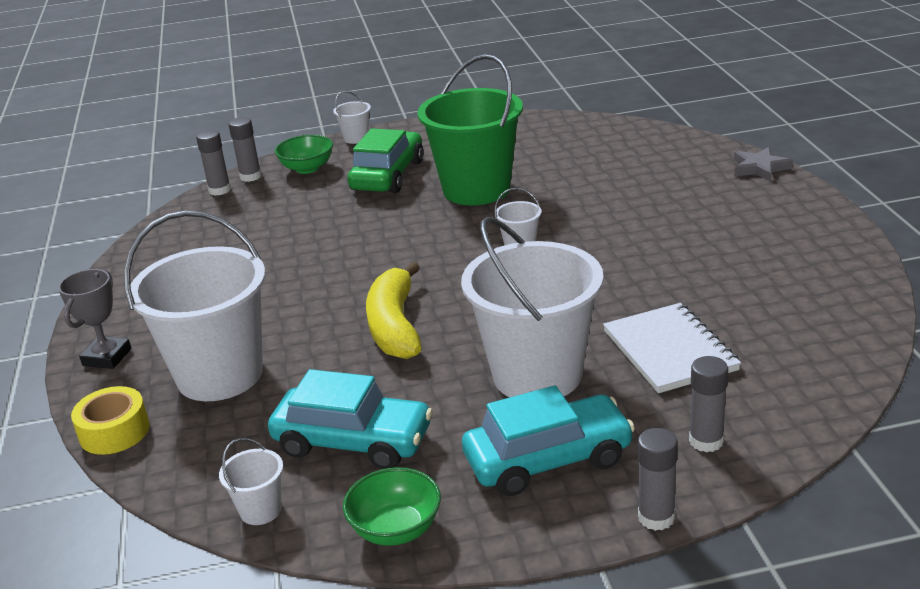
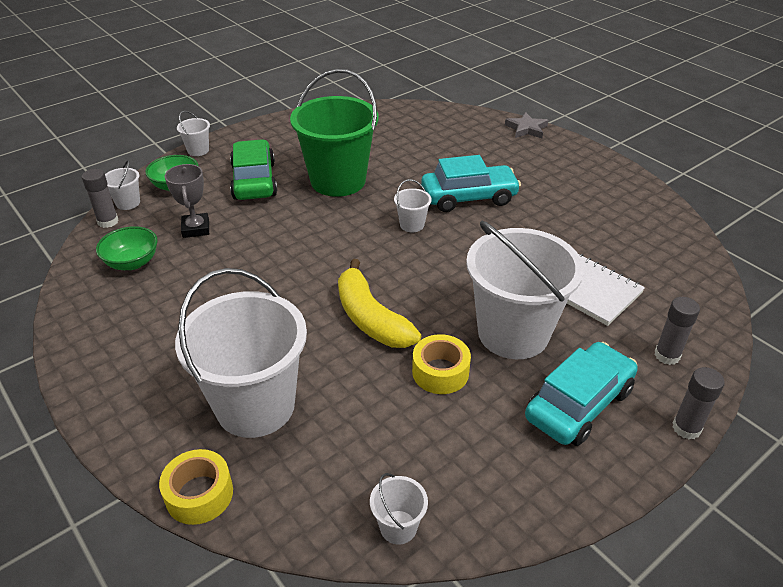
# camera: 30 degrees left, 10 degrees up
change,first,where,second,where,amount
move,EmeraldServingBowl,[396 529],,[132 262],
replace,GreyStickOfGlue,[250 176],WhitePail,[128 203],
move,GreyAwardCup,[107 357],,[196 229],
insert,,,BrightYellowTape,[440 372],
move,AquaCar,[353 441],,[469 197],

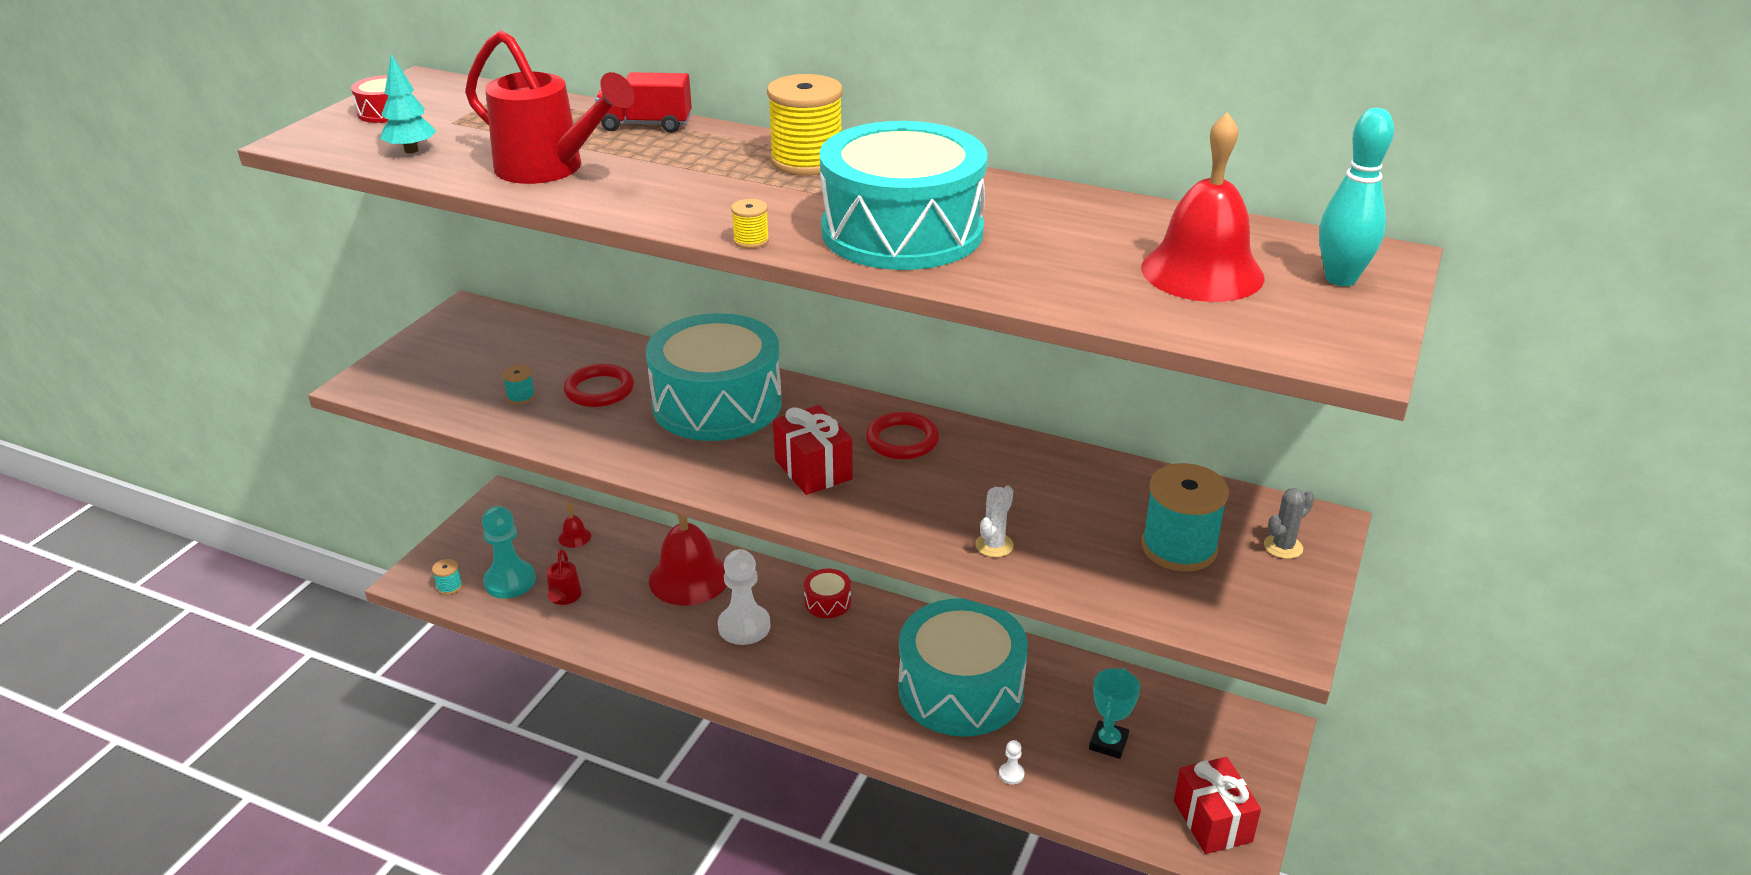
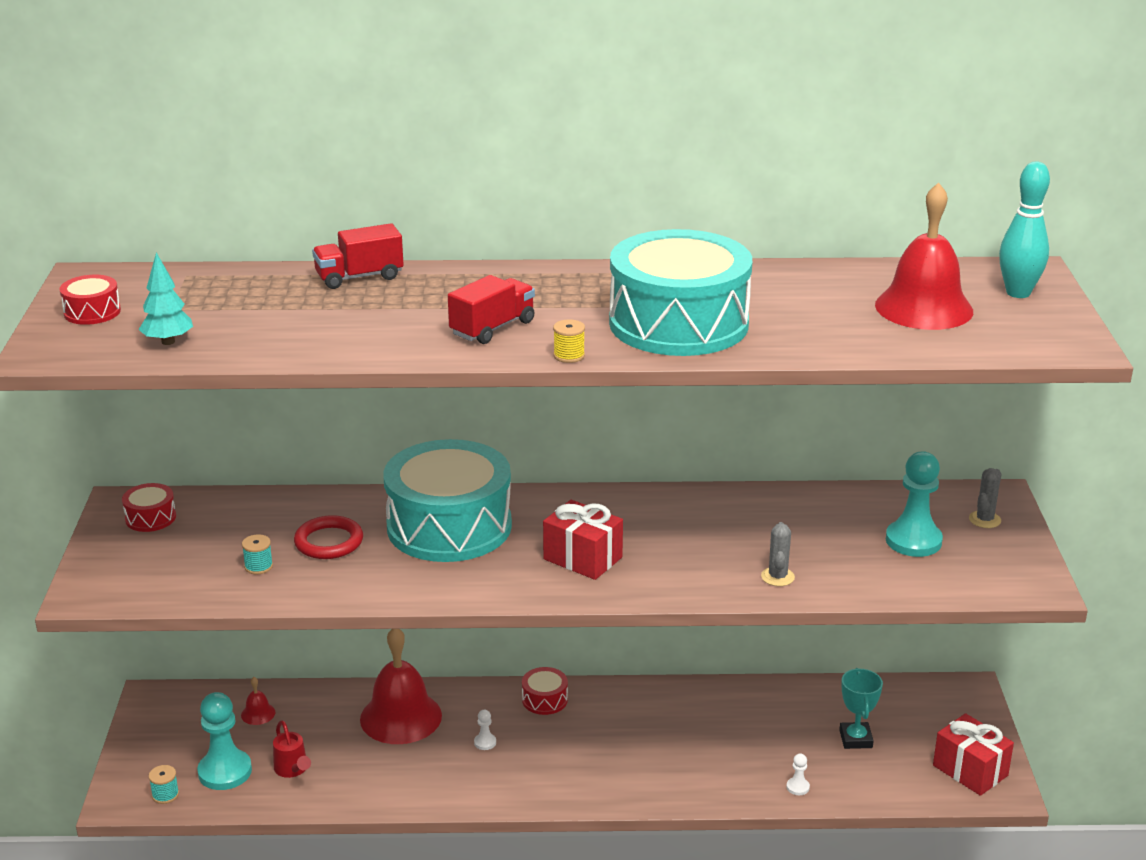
# camera: 25 degrees left, 5 degrees down
change,first,where,second,where,amount
insert,,,CrimsonDrum,[150 518],
insert,,,CrimsonToyTruck,[492 328],
resize,WhiteChessPawn,[744 626],,[485 742],x0.43
recolor,WhitePricklyPlant,[994 545],GreyPricklyPlant,[777 577],
replace,AquaBobbin,[1179 548],AquaChessPawn,[913 541],
delete,CrimsonWateringCan,[550 169],,,
delete,BrightYellowBobbin,[807 161],,,
delete,CrimsonRing,[902 440],,,
delete,AquaDrum,[960 689],,,

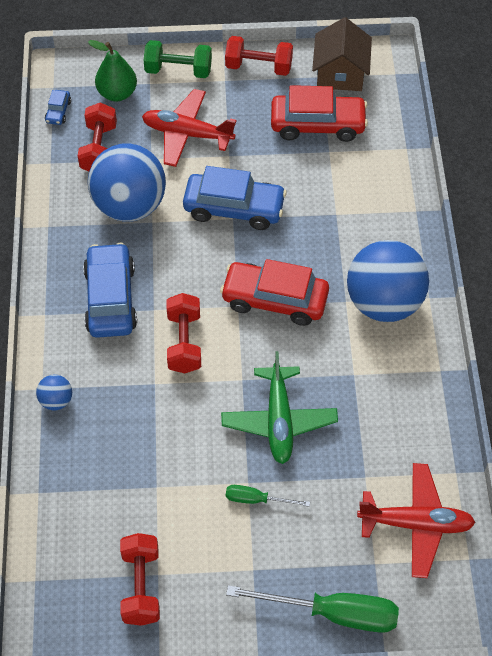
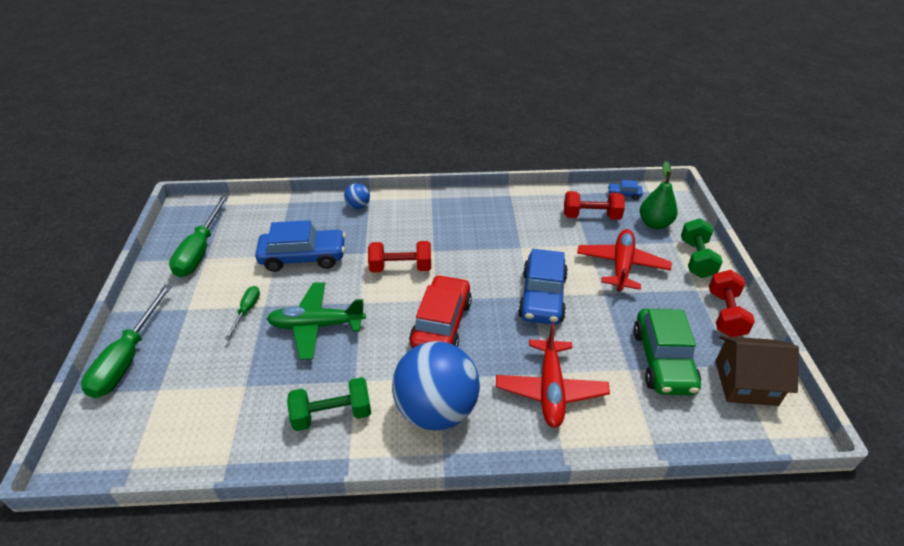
# camera: 90 degrees right, 15 degrees down
change,first,where,second,where,amount
replace,CrimsonDumbbell,[141 586],EmeraldHandScrewdriver,[200 250],
move,RoyalBlueCar,[110 299],,[303 257],
insert,,,EmeraldDumbbell,[332 414],
move,CrimsonAeroplane,[416 524],,[550 389],
recolor,CrimsonCar,[317 124],EmeraldCar,[663 360],
delete,RoyalBlueBall,[129 206],,,

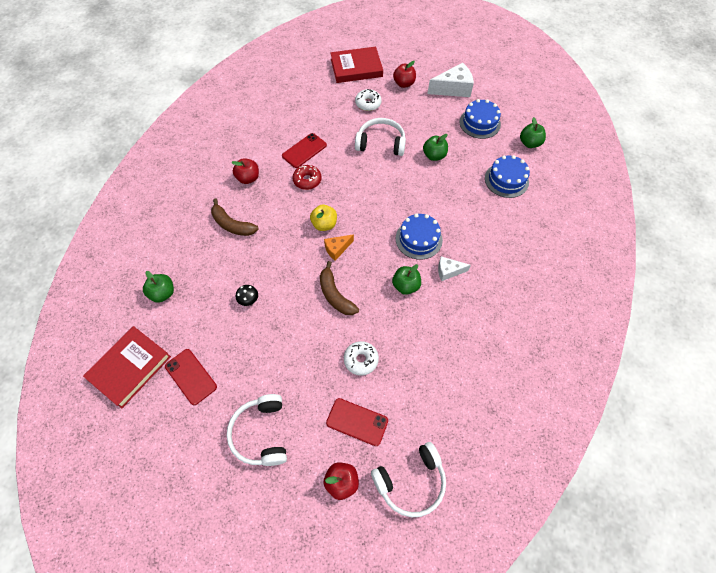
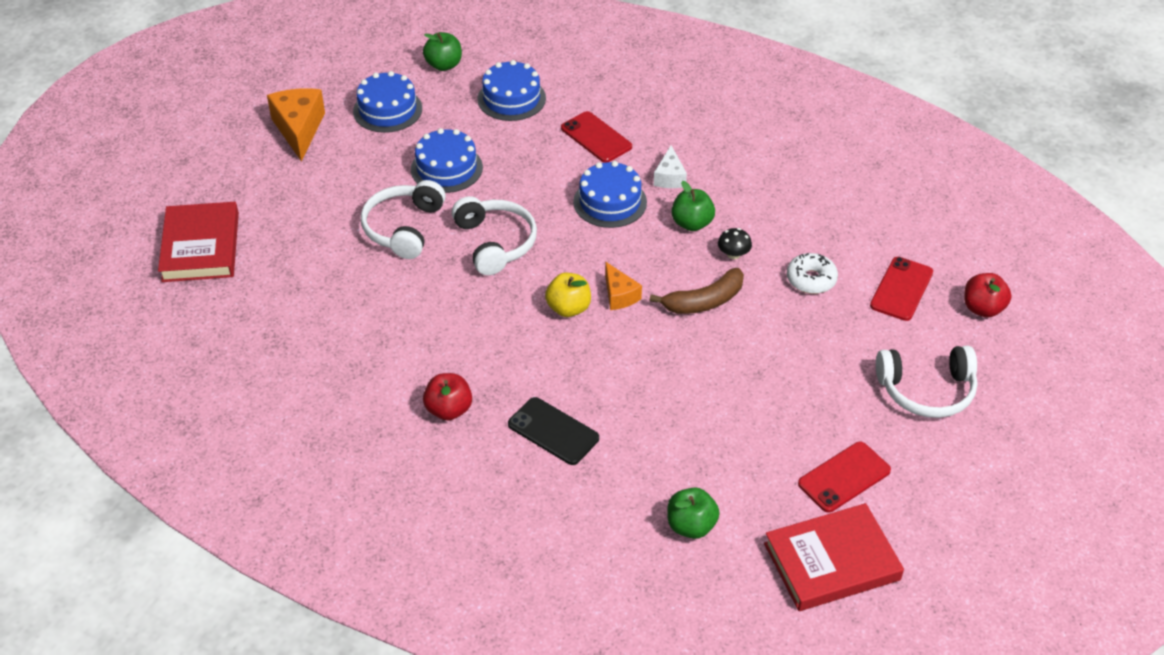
# camera: 85 degrees left, 15 degrees down
change,first,where,second,where,amount
recolor,WhiteCheeseWedge,[453 89],BrightOrangeCheeseWedge,[299 129],
replace,EmeraldApple,[434 156],RoyalBlueCake,[446 168],
move,WhiteHeadset,[411 482],,[495 243],
replace,BrownBananaFruit,[232 225],JetBlackSmartphone,[553 431],
move,CrimsonSmartphone,[304 150],,[596 137],
move,JetBlackFungus,[248 300],,[733 254],
rotate,CrimsonHardcover,[130 367],,[832 562],60 degrees counterclockwise
delete,CrimsonDonut,[307 180],,,
delete,WhiteDonut,[368 103],,,
delete,CrimsonApple,[404 84],,,

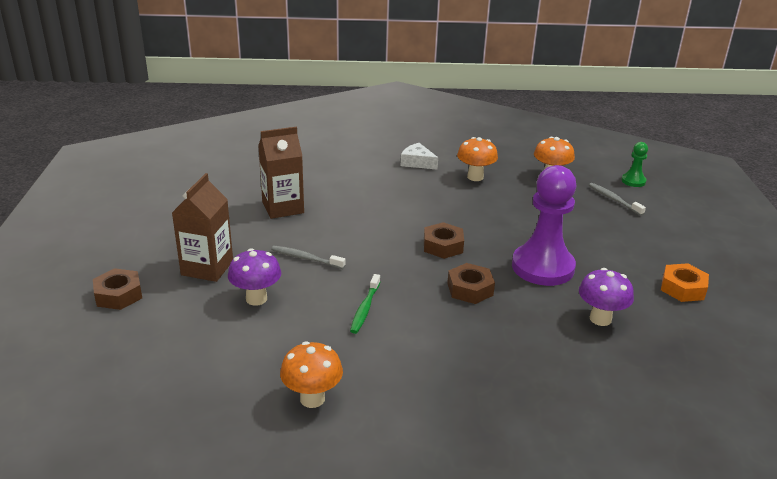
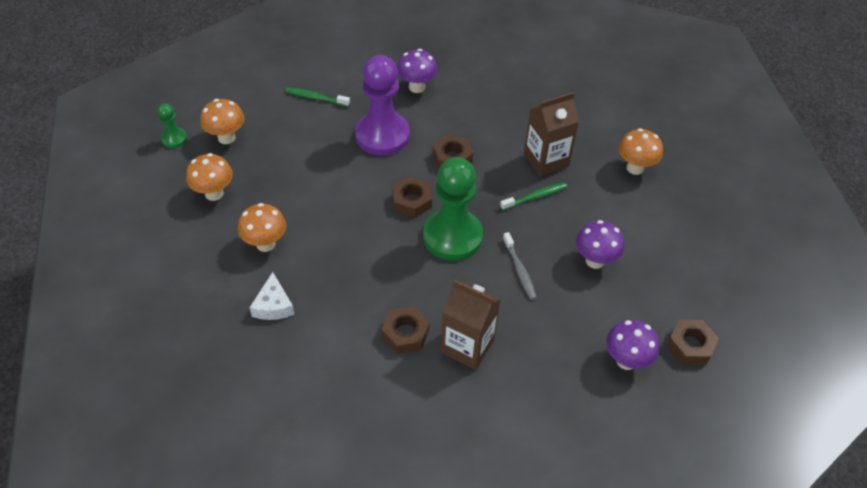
# camera: 130 degrees left, 20 degrees up
change,first,where,second,where,amount
replace,GreyDentalBrush,[614 200],BrightOrangeFungus,[226 138],
insert,,,EmeraldDentalBrush,[316 98],
insert,,,BrownNut,[405 334],
insert,,,EmeraldChessPawn,[452 236],
move,BrownCarton,[207 268],,[546 160],
insert,,,PurpleFungus,[626 360],
delete,BrightOrangeNut,[683 288],,,

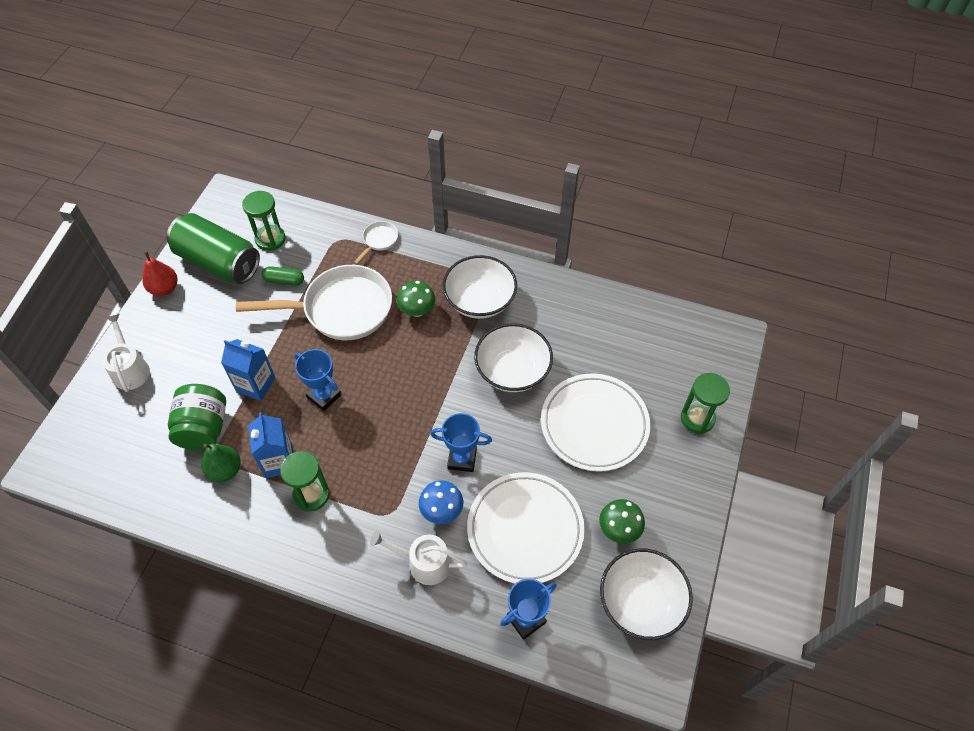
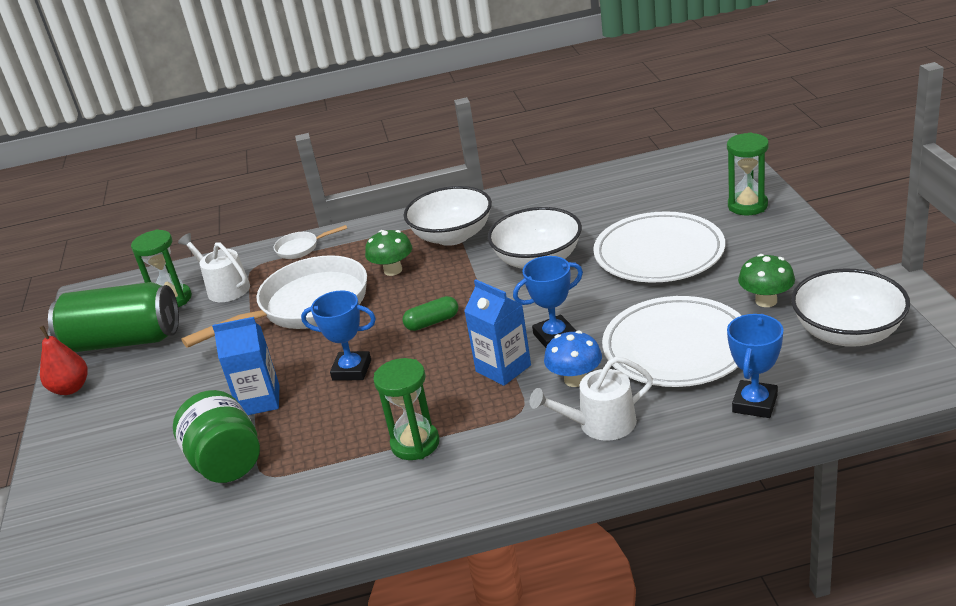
# camera: 25 degrees left, 25 degrees down
change,first,where,second,where,amount
move,WhiteWateringCan,[130 369],,[224 288],
rotate,WhitePan,[379 241],,[301 248],105 degrees counterclockwise
move,EmeraldPillShape,[284 280],,[432 322],
move,RoyalBlueCarton,[279 461],,[503 368],
delete,EmeraldToyPear,[225 470],,,

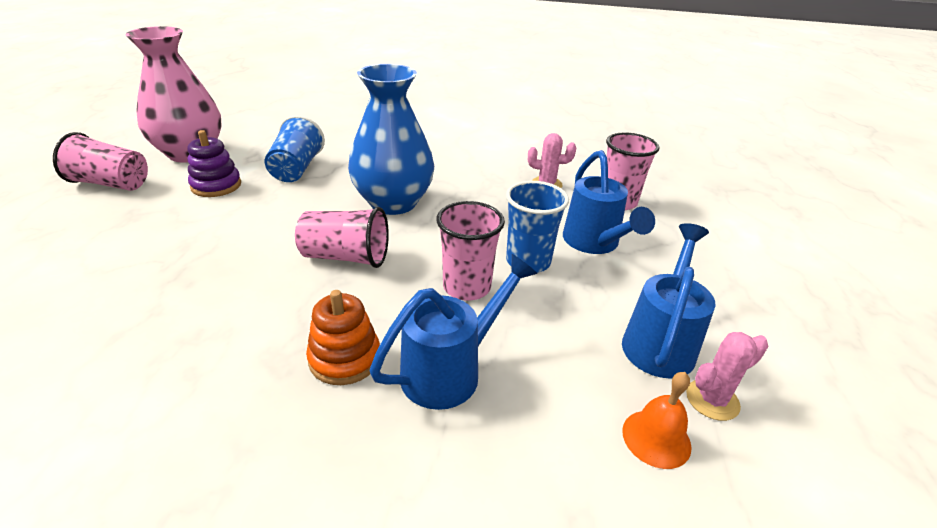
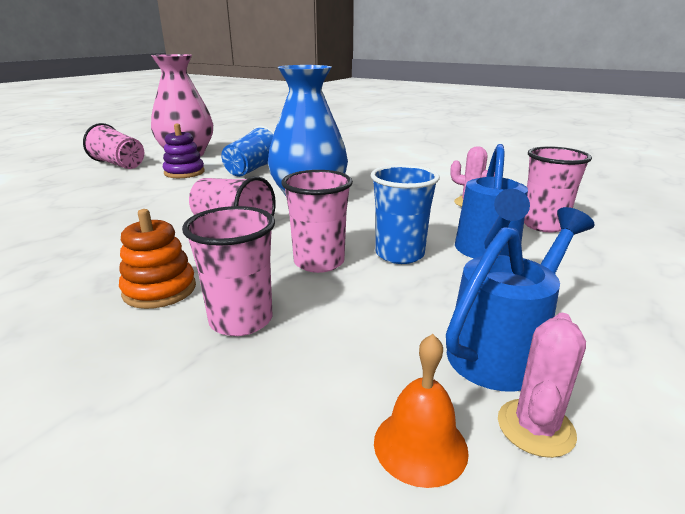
# camera: 25 degrees right, 10 degrees down
change,first,where,second,where,amount
replace,RoyalBlueWateringCan,[450 370],RosyBeaker,[241 320],
rotate,RosyPricklyPlant,[712 400],,[535 427],60 degrees counterclockwise

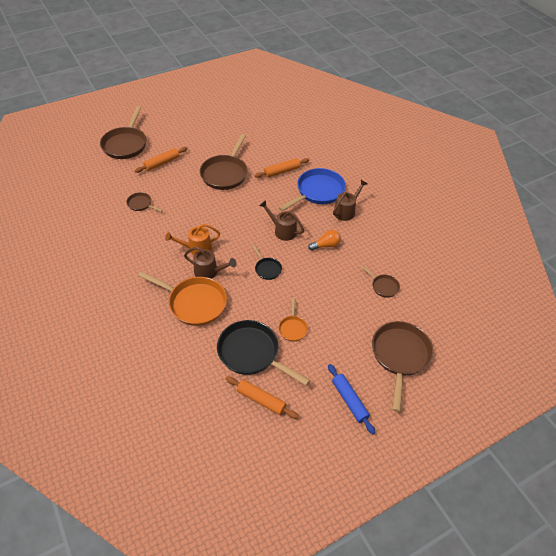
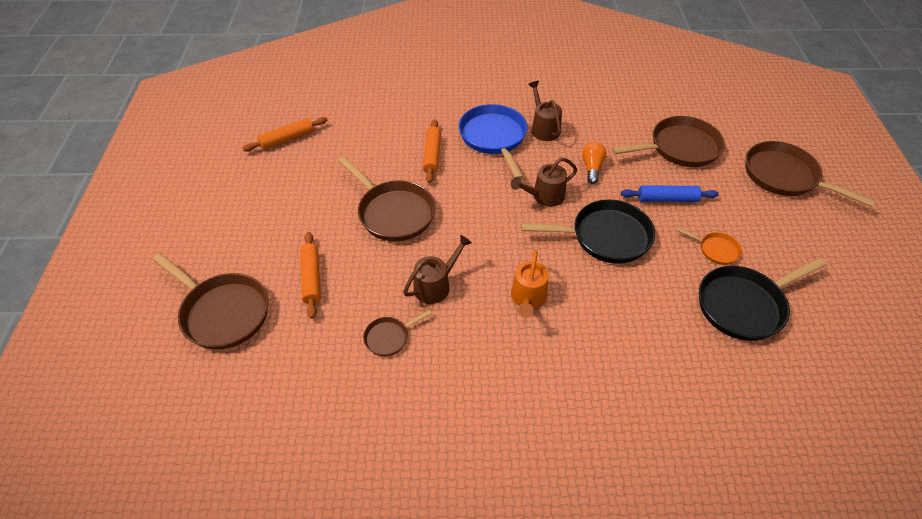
# camera: 60 degrees left, 0 degrees up
change,first,where,second,where,amount
move,BrightOrangePastryRoller,[261 400],,[287 139],
move,BrownWateringCan,[209 272],,[436 285],
resize,JetBlackPan,[267 269],,[605 237],x2.03
resize,BrownPan,[383 286],,[680 148],x2.03
move,RoyalBluePastryRoller,[349 400],,[667 199],
delete,BrightOrangePan,[194 303],,,

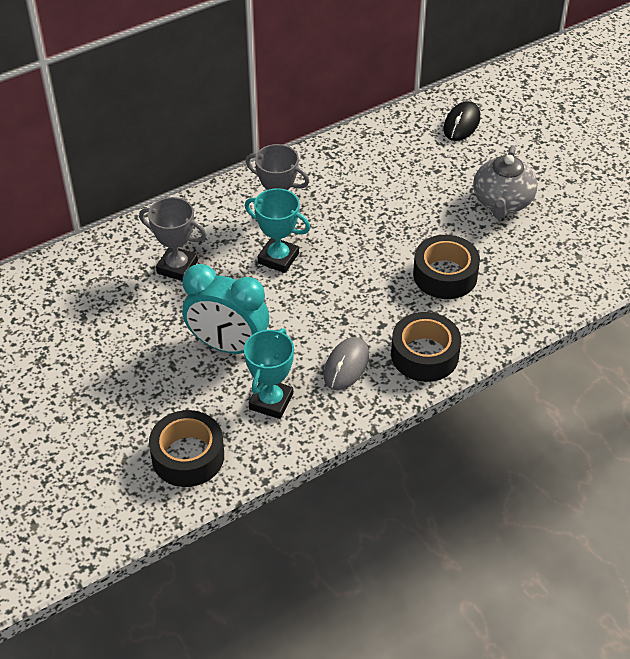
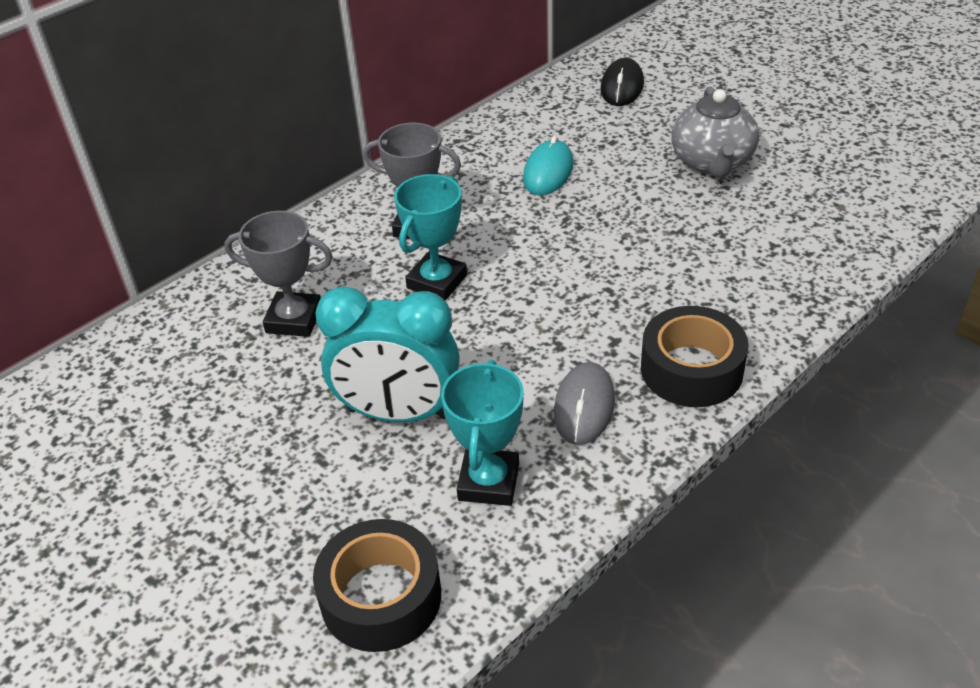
# camera: 10 degrees left, 5 degrees down
change,first,where,second,where,amount
rotate,AquaAwardCup,[278 258],,[437 282],75 degrees counterclockwise
insert,,,AquaComputerMouse,[548 172],
delete,JetBlackTape,[445 275],,,

